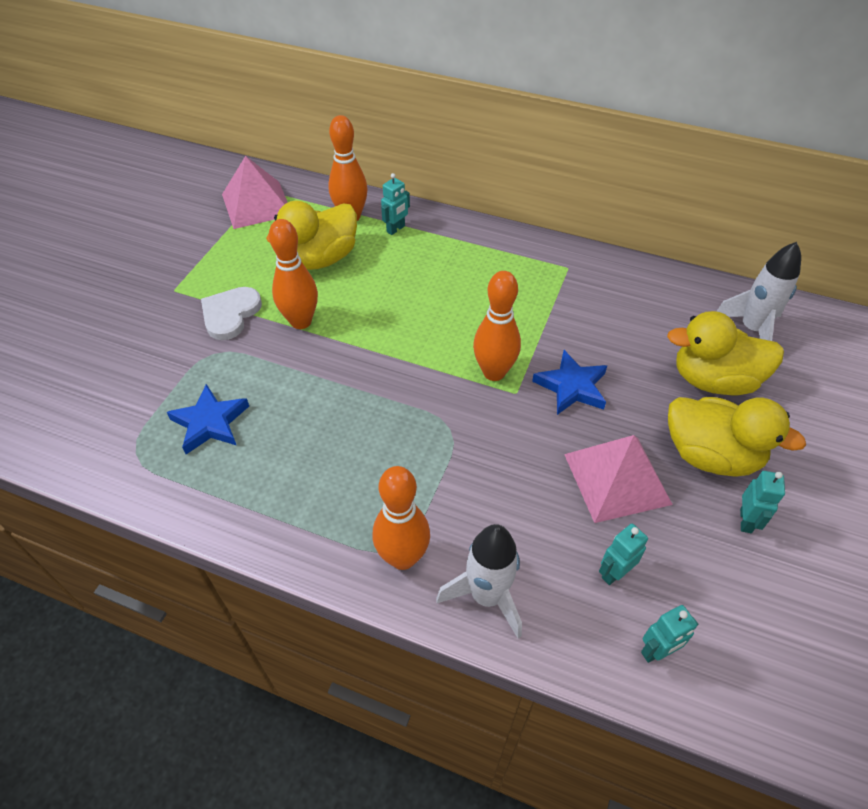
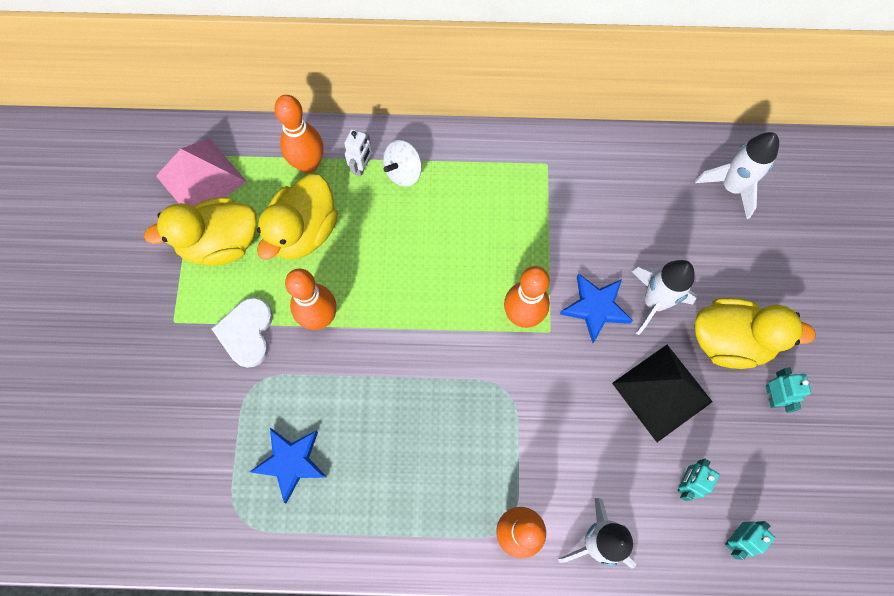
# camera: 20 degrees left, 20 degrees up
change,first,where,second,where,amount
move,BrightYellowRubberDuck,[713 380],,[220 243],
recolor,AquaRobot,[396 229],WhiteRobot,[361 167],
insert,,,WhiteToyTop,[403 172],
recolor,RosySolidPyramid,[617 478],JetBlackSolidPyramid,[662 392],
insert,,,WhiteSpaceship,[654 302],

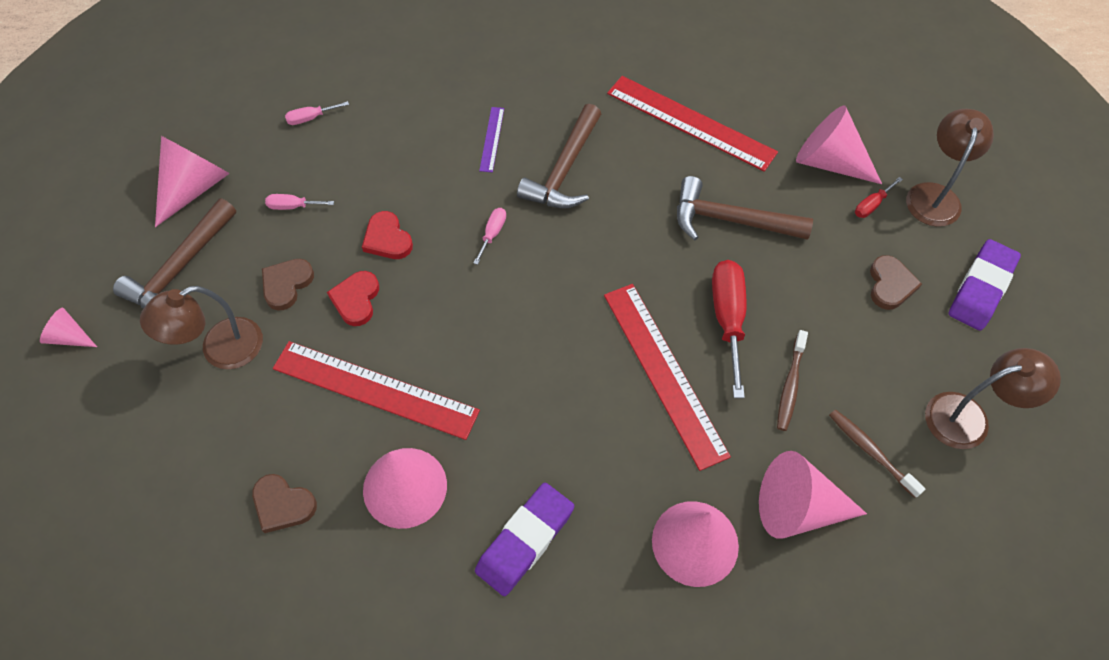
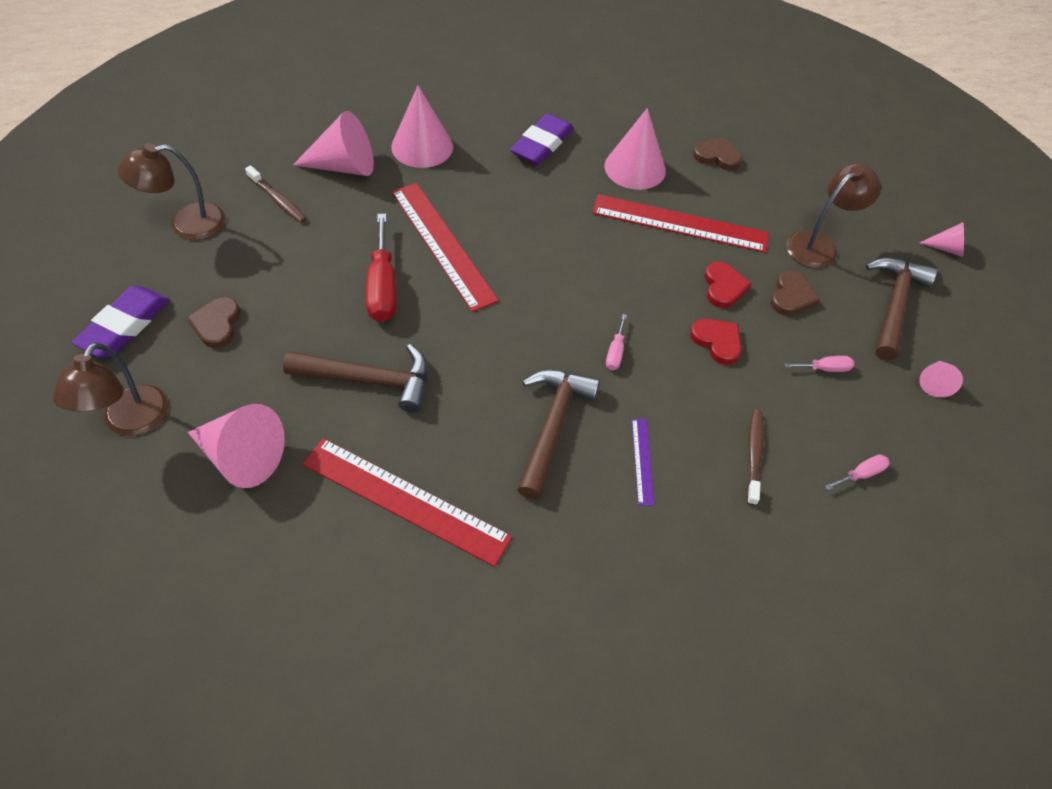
# camera: 170 degrees right, 5 degrees down
change,first,where,second,where,amount
move,BrownDentalBrush,[790 385],,[754 455],
resize,RosySolidCone,[194 187],,[934 382],x0.52
delete,CrimsonHandScrewdriver,[871 205],,,

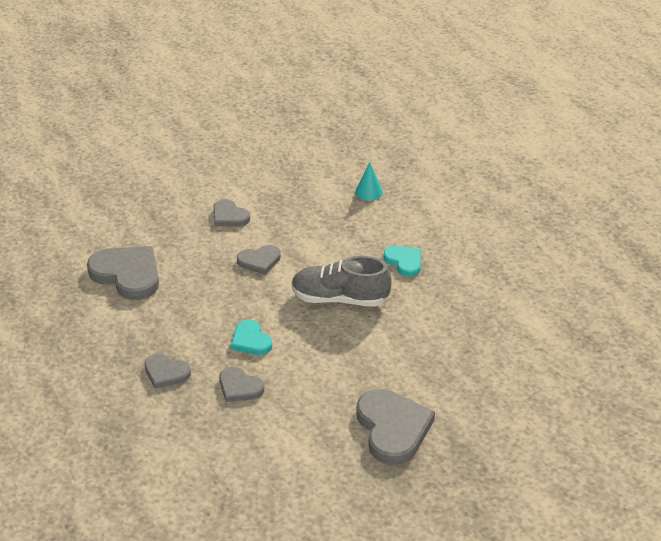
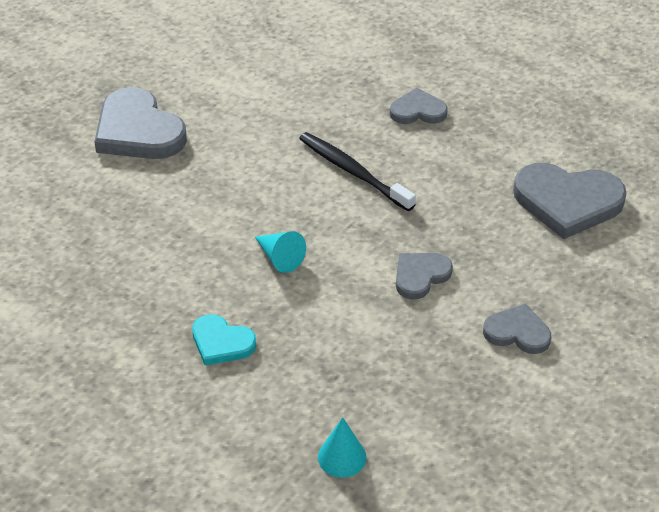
# camera: 155 degrees right, 5 degrees up
change,first,where,second,where,amount
replace,GreyLaceUpShoe,[340 298],AquaSolidCone,[280 258],
replace,AquaHeartShape,[251 340],JetBlackDentalBrush,[353 172],
delete,GreyHeartShape,[239 387],,,

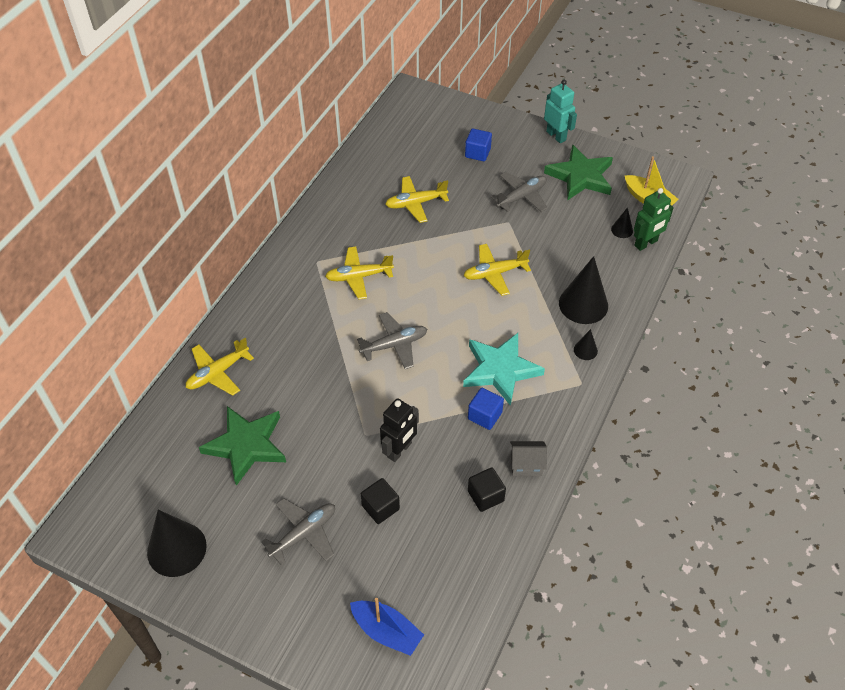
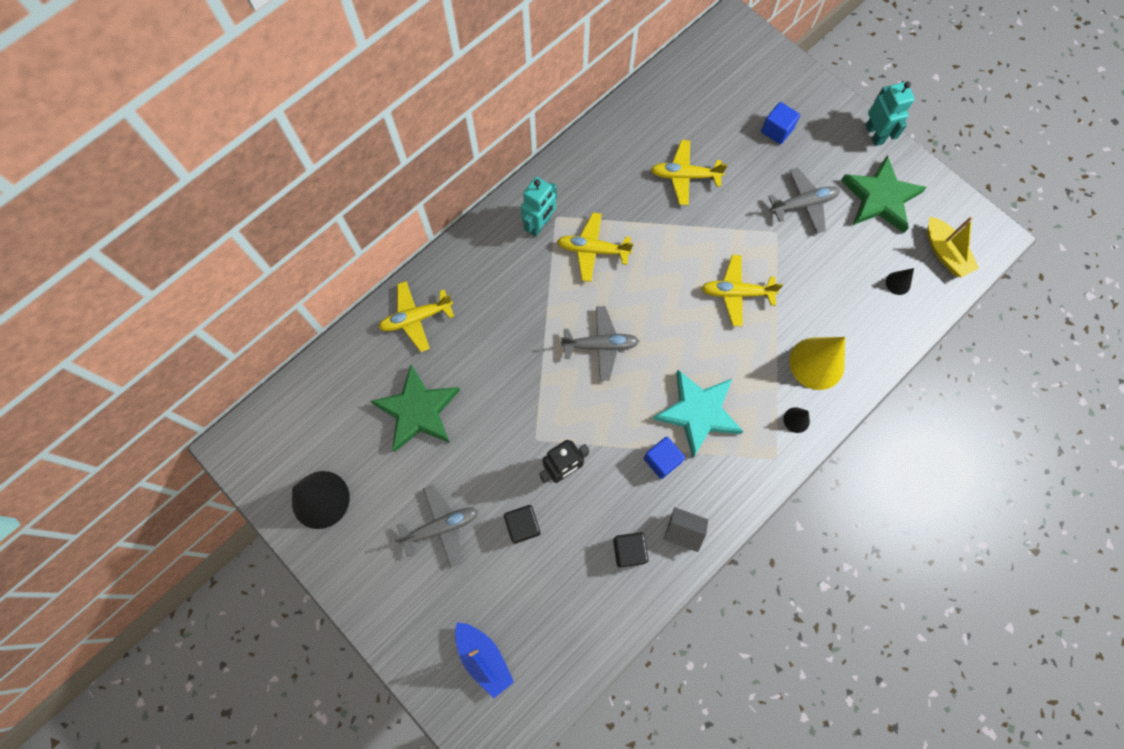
# camera: 20 degrees right, 20 degrees up
change,first,where,second,where,amount
insert,,,AquaRobot,[540 224],
recolor,JetBlackSolidCone,[583 304],BrightYellowSolidCone,[816 363],
delete,EmeraldRobot,[646 243],,,

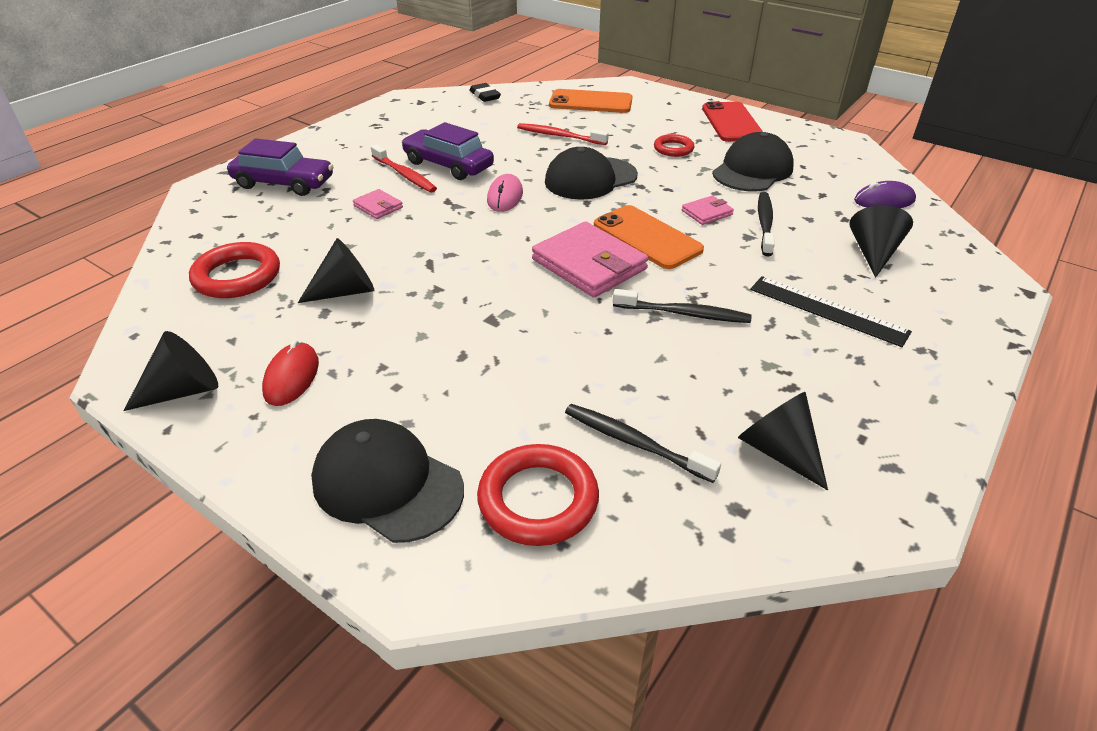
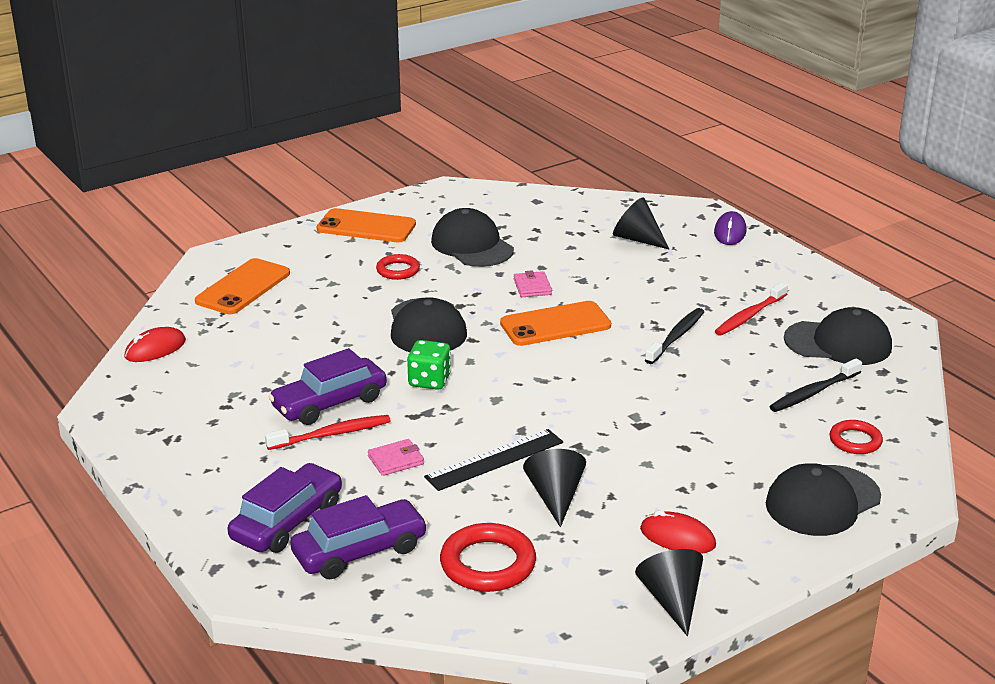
# camera: 70 degrees left, 10 degrees down
change,first,where,second,where,amount
replace,JetBlackEraser,[485 96],CrimsonComputerMouse,[155 349],
insert,,,PurpleCar,[360 551],
recolor,CrimsonSmartphone,[732 122],BrightOrangeSmartphone,[366 227],
replace,RosyComputerMouse,[505 197],EmeraldDice,[429 381],
move,JetBlackStraightedge,[827 310],,[495 460],
move,PurpleComputerMouse,[884 201],,[730 232],
move,CrimsonDentalBrush,[559 136],,[749 316],
replace,JetBlackSolidCone,[778 451],JetBlackPeakedCap,[838 343],
resize,CrimsonRing,[538 499],,[855 441],x0.61
delete,RosyBillfold,[589 264],,,
delete,JetBlackDentalBrush,[764 224],,,

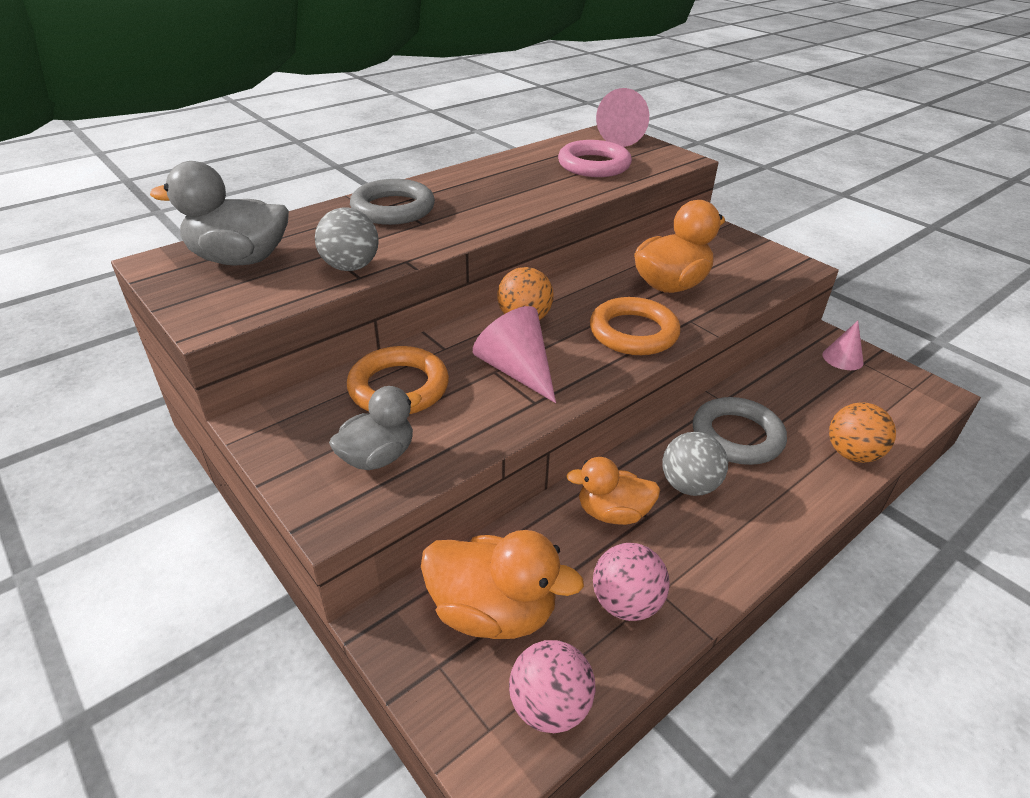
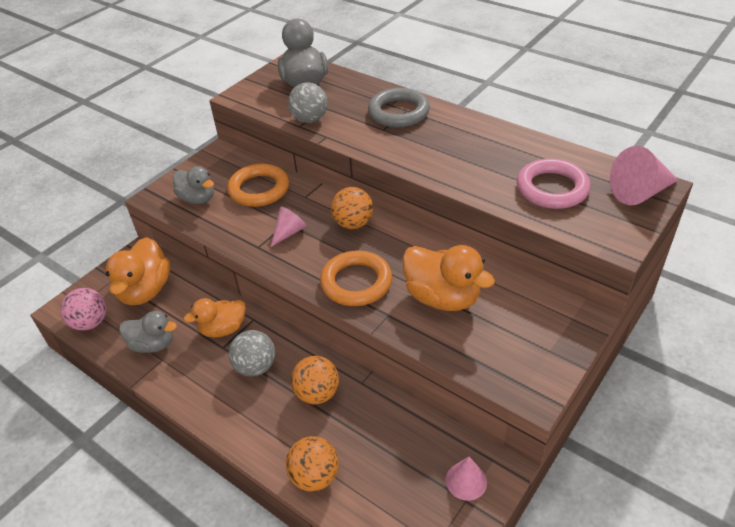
# camera: 80 degrees right, 5 degrees up
change,first,where,second,where,amount
replace,RosyBall,[626 603],GreyRubberDuck,[153 344],
rotate,BrightOrangeRubberDuck,[612 513],,[223 329],105 degrees counterclockwise
resize,RosySolidCone,[516 371],,[289 232],x0.62
replace,GreyRing,[737 436],BrightOrangeBall,[317 393],

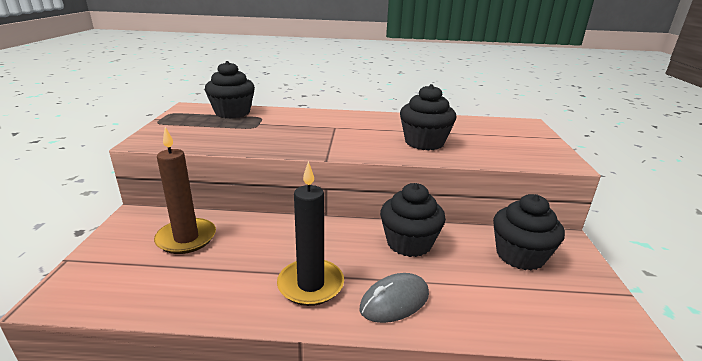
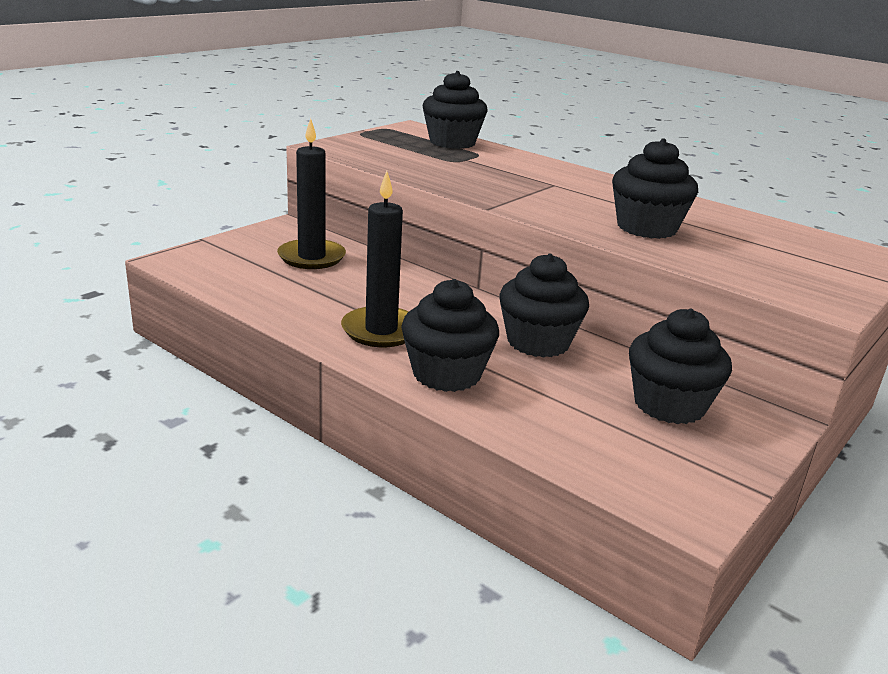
# camera: 35 degrees right, 0 degrees up
change,first,where,second,where,amount
recolor,BrownWaxCandle,[186 238],JetBlackWaxCandle,[311 257],
replace,GreyComputerMouse,[394 301],JetBlackMuffin,[446 374],

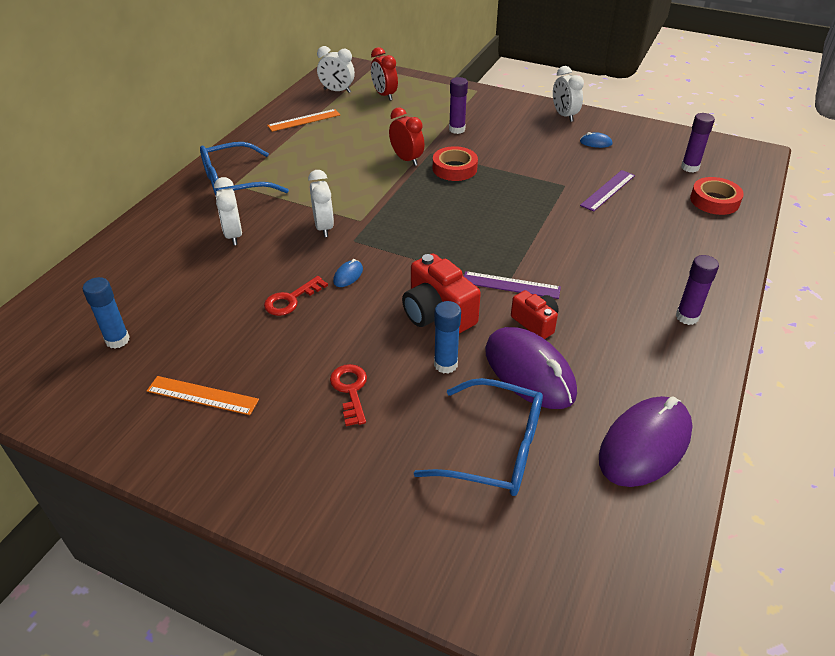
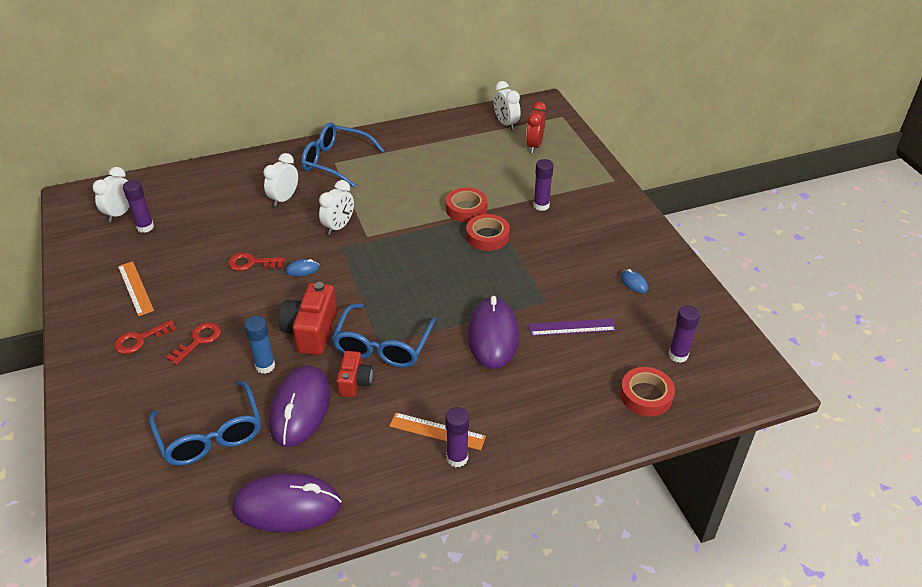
# camera: 45 degrees right, 0 degrees up
change,first,where,second,where,amount
move,WhiteClock,[564 115],,[120 213],
insert,,,CrimsonDoorKey,[140 339],
recolor,RoyalBlueStickOfGlue,[117 340],PurpleStickOfGlue,[145 227],
replace,PurpleStraightedge,[511 285],RoyalBlueEyeglasses,[383 346],
move,BrightOrangeStraightedge,[304 120],,[437 431],
replace,CrimsonClock,[406 159],CrimsonTape,[466 209],
insert,,,PurpleComputerMouse,[493 336],

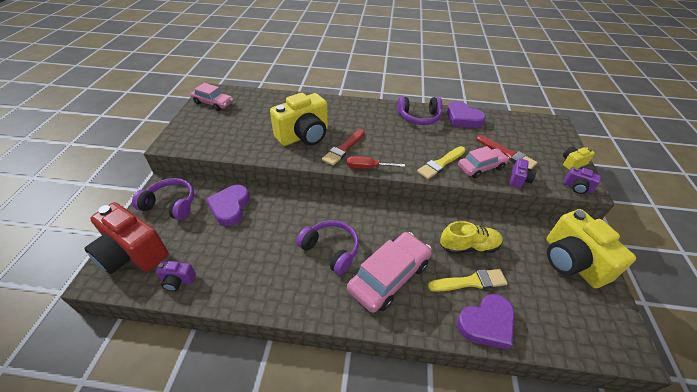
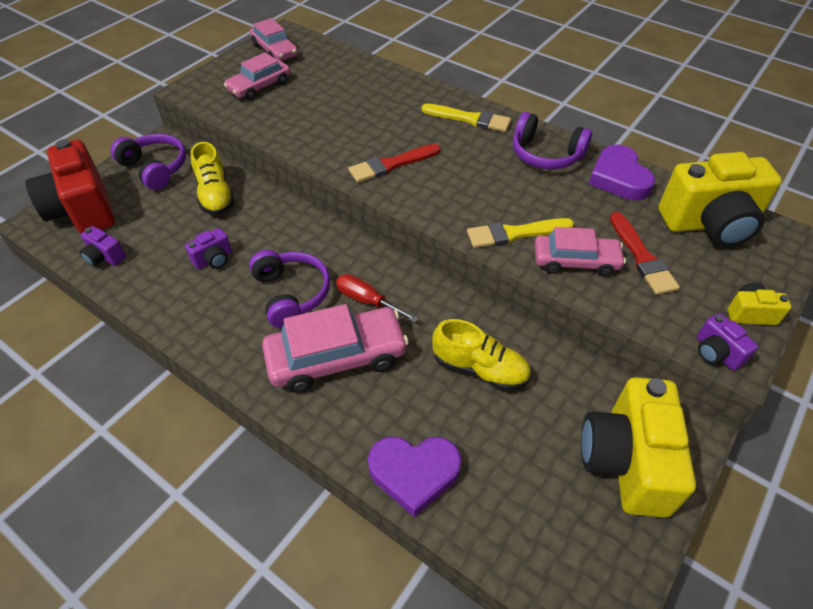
# camera: 30 degrees right, 5 degrees up
change,first,where,second,where,amount
move,PurplePhotoCamera,[519 180],,[214 259],
replace,PurpleHeartShape,[230 207],BrightYellowLaceUpShoe,[215 195],
insert,,,RosyCar,[259 86],
move,CrimsonHandScrewdriver,[367 167],,[367 300],
move,BrightYellowBrush,[470 282],,[470 119],
move,BrightYellowPhotoCamera,[304 136],,[709 224],

